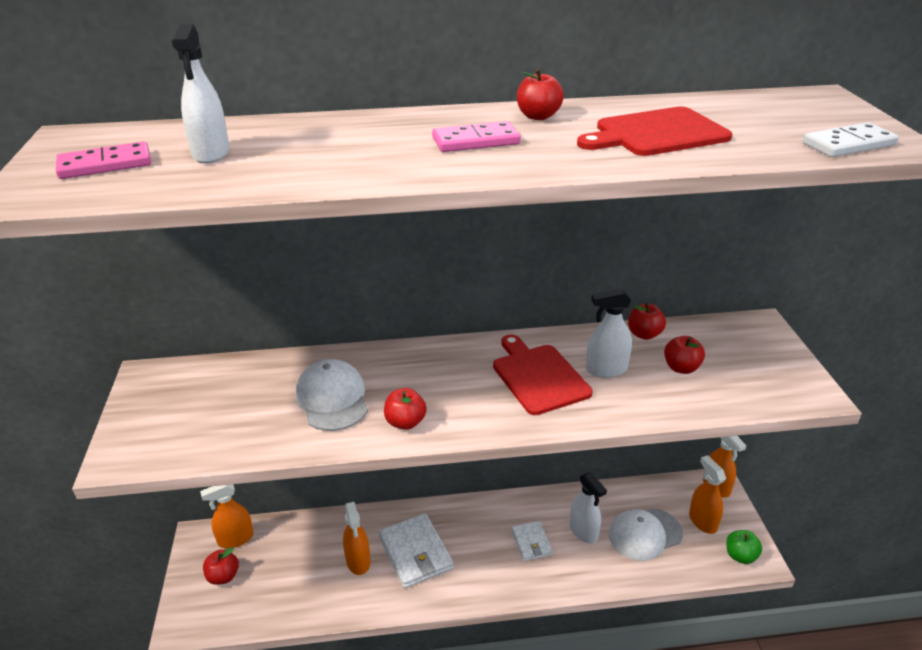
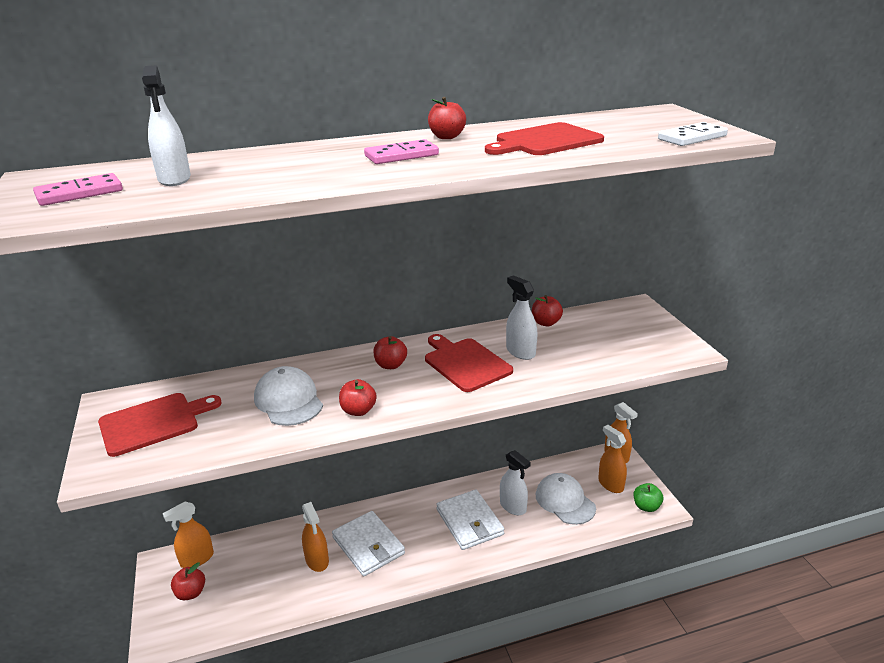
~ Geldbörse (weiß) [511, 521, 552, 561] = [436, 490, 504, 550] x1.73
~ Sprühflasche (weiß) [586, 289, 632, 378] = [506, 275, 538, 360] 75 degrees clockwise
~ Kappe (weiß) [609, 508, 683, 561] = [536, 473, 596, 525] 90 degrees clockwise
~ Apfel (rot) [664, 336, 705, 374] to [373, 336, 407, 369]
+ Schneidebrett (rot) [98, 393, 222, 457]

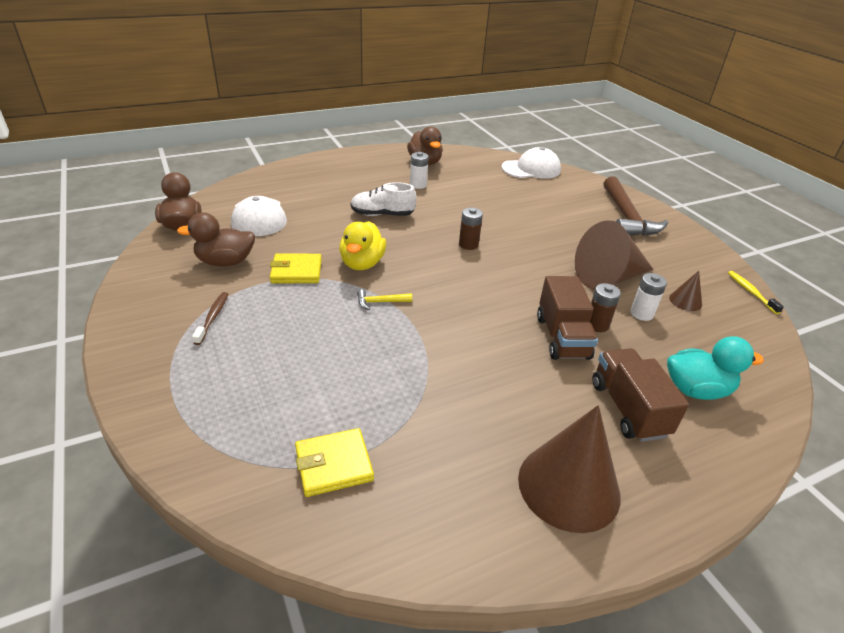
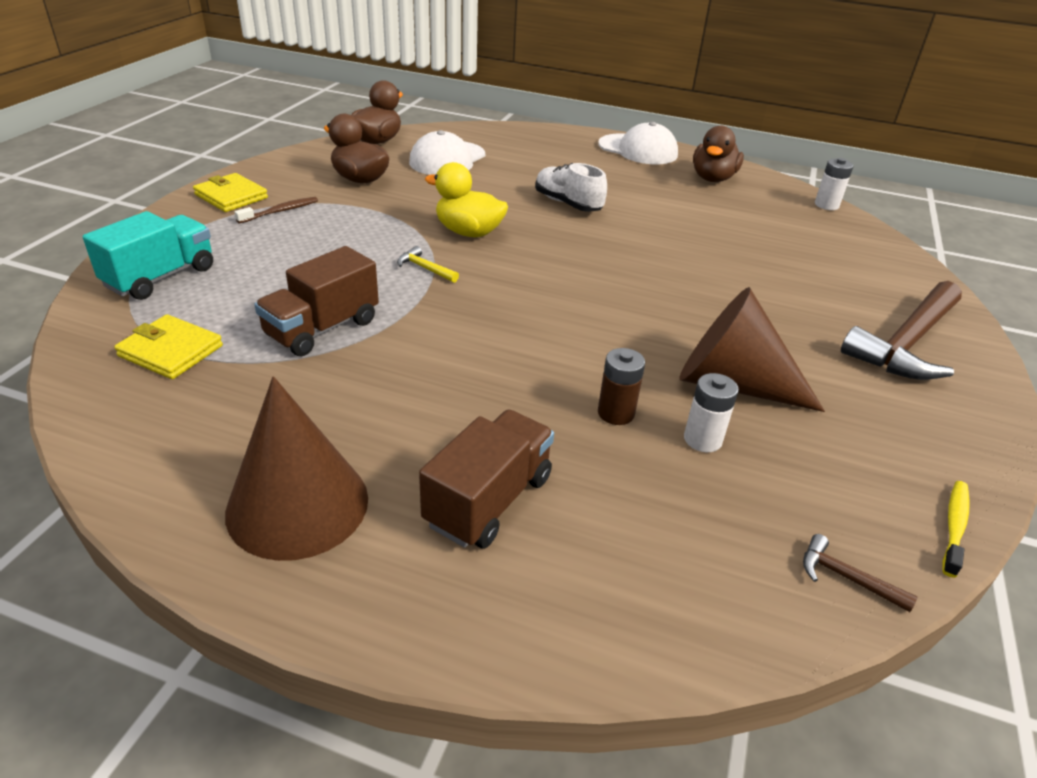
~ Geldbörse (gelb) [270, 253, 322, 283] to [193, 173, 268, 212]
~ Ente (gelb) [339, 221, 386, 270] = [425, 162, 508, 237] 60 degrees clockwise
~ Batterie (weiß) [410, 152, 429, 189] to [815, 158, 854, 210]
- Batterie (braun) [459, 208, 483, 250]
~ Kappe (weiß) [502, 147, 561, 179] to [598, 122, 678, 164]
~ Lastwagen (braun) [537, 276, 598, 360] to [254, 246, 379, 356]
- Ente (türkis) [667, 336, 764, 400]
- Kegel (braun) [669, 271, 702, 311]
+ Lastwagen (türkis) [83, 211, 213, 300]
+ Hammer (braun) [803, 534, 918, 612]

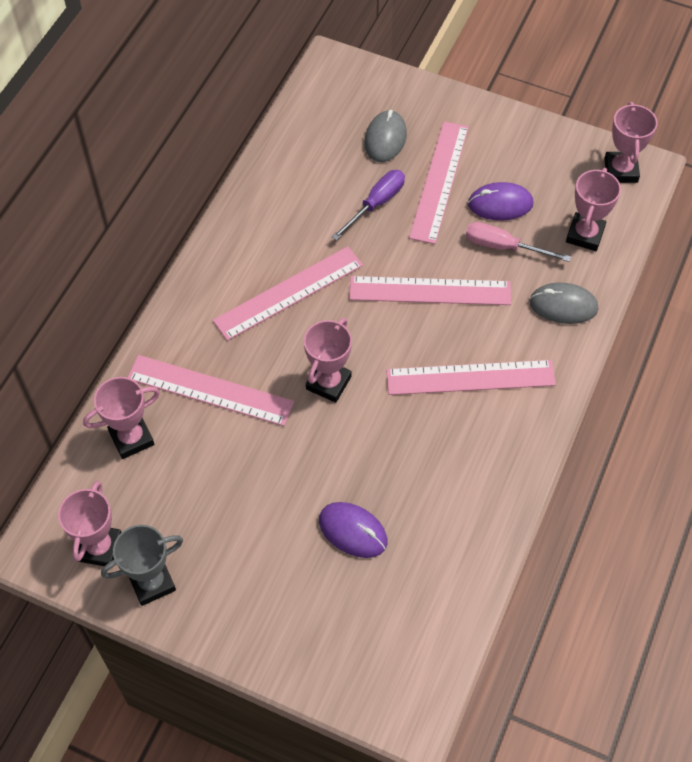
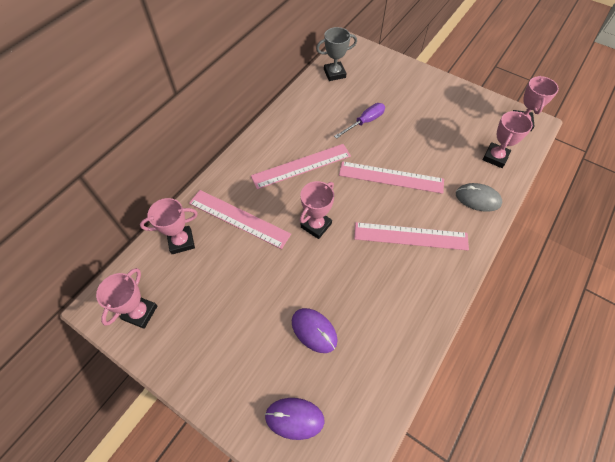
~ Pokal (grau) [101, 525, 183, 606] to [316, 27, 357, 81]
- Computermaus (grau) [364, 110, 407, 162]
- Lineal (rosa) [409, 122, 469, 244]
- Schraubenzieher (rosa) [466, 222, 571, 262]
~ Computermaus (lila) [468, 182, 534, 221] to [265, 398, 325, 440]

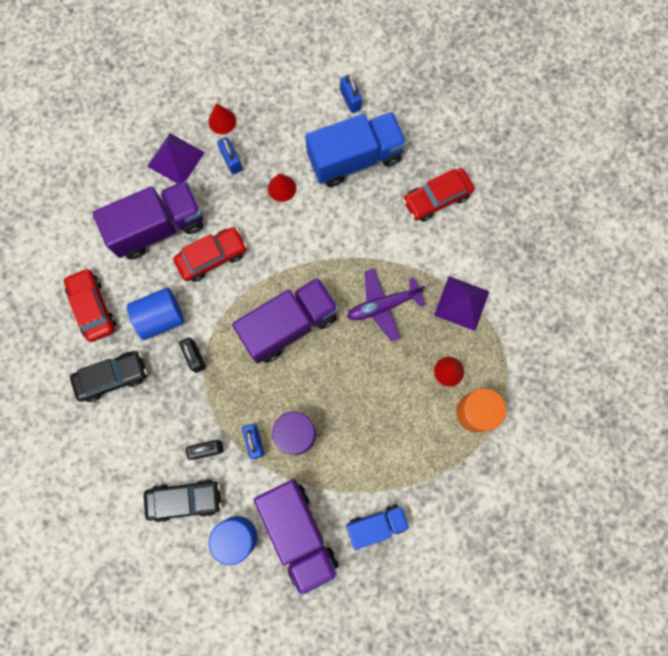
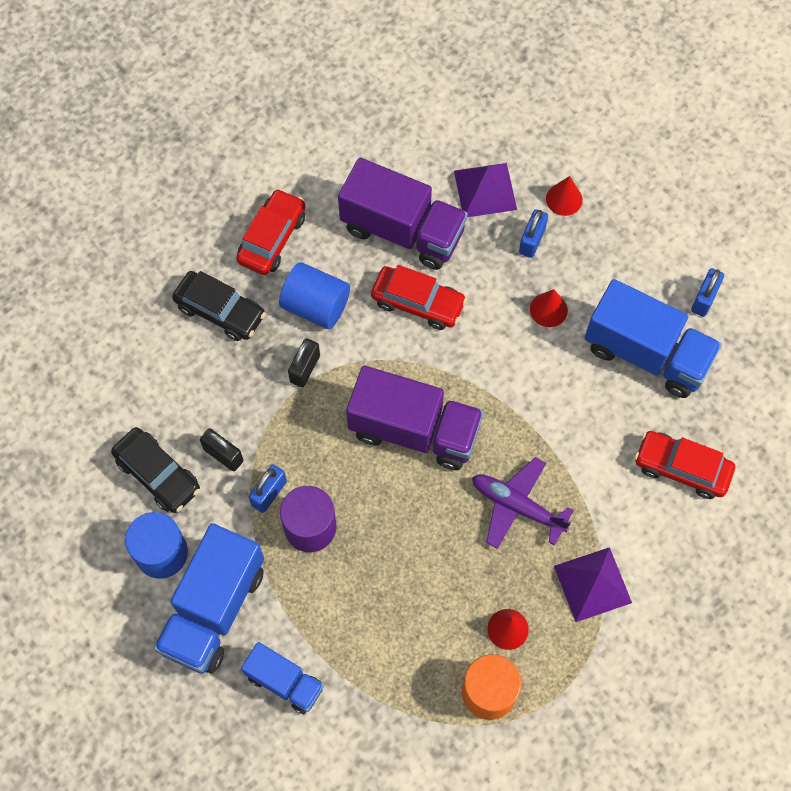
~ Lastwagen (lila) [254, 479, 338, 596] to Lastwagen (blau) [154, 523, 264, 674]

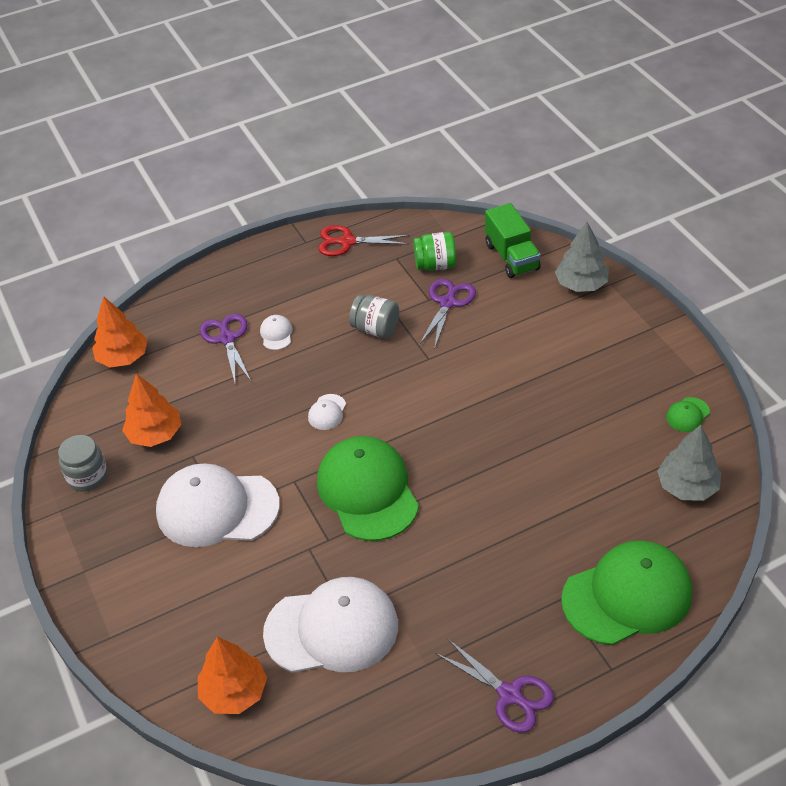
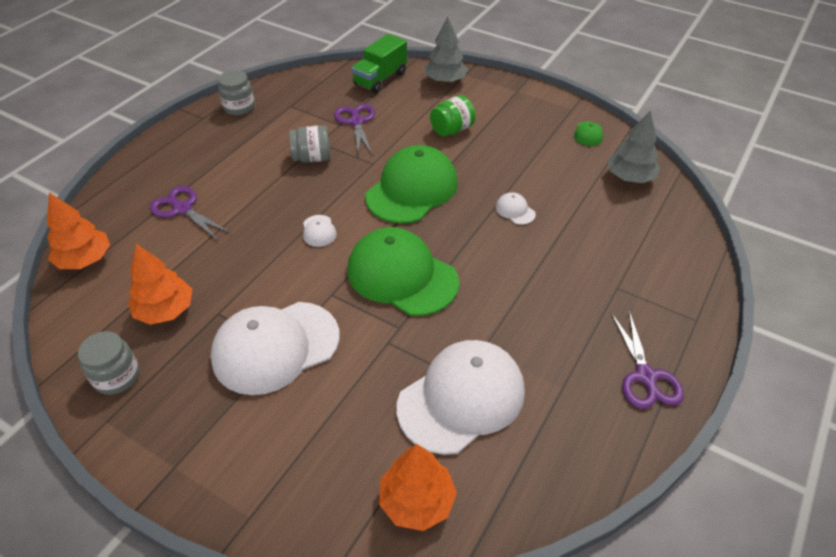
~ Kappe (weiß) [260, 315, 293, 350] to [496, 192, 536, 225]
~ Schere (rot) [318, 225, 410, 256] to Einmachglas (grau) [218, 70, 255, 115]
~ Einmachglas (grün) [414, 232, 456, 271] to [430, 95, 475, 136]
~ Schere (lila) [435, 639, 554, 733] = [611, 311, 684, 409] 75 degrees clockwise
~ Lastwagen (grün) [485, 203, 541, 278] = [352, 34, 407, 93] 90 degrees clockwise
~ Kappe (grün) [561, 540, 692, 645] to [365, 145, 458, 223]

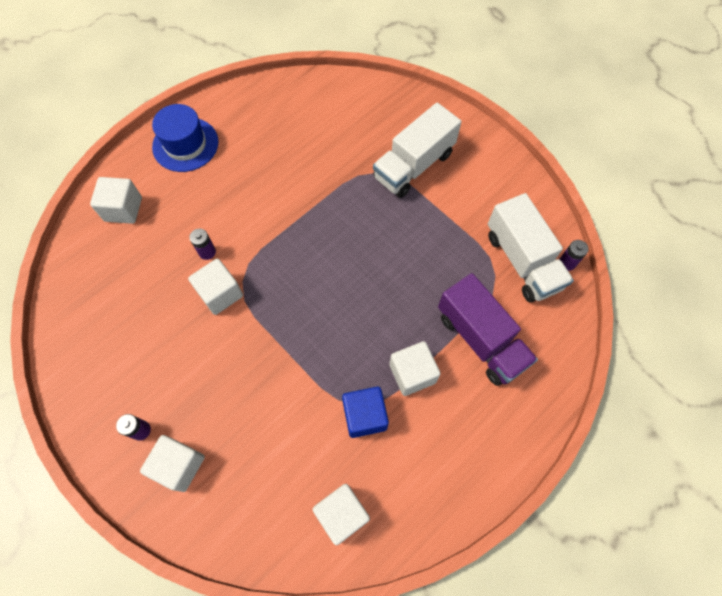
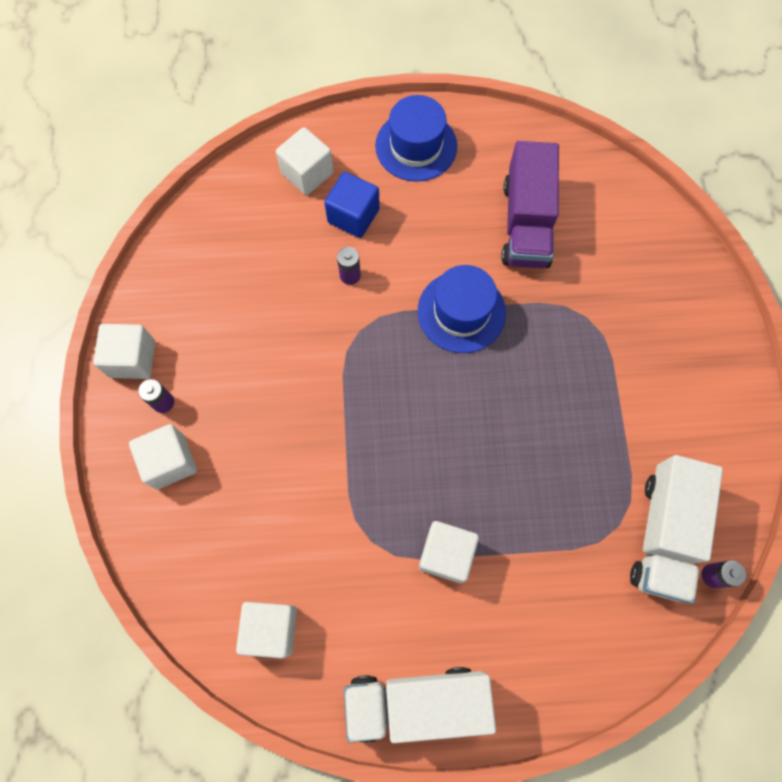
~ Kubus (weiß) [188, 259, 243, 315] to [93, 324, 155, 379]
~ Kubus (blau) [342, 387, 389, 438] to [324, 172, 380, 238]
~ Lastwagen (weiß) [373, 103, 461, 198] to [344, 667, 496, 743]
~ Lastwagen (lila) [438, 273, 538, 386] to [501, 141, 559, 268]
+ Hut (blau) [418, 265, 506, 353]

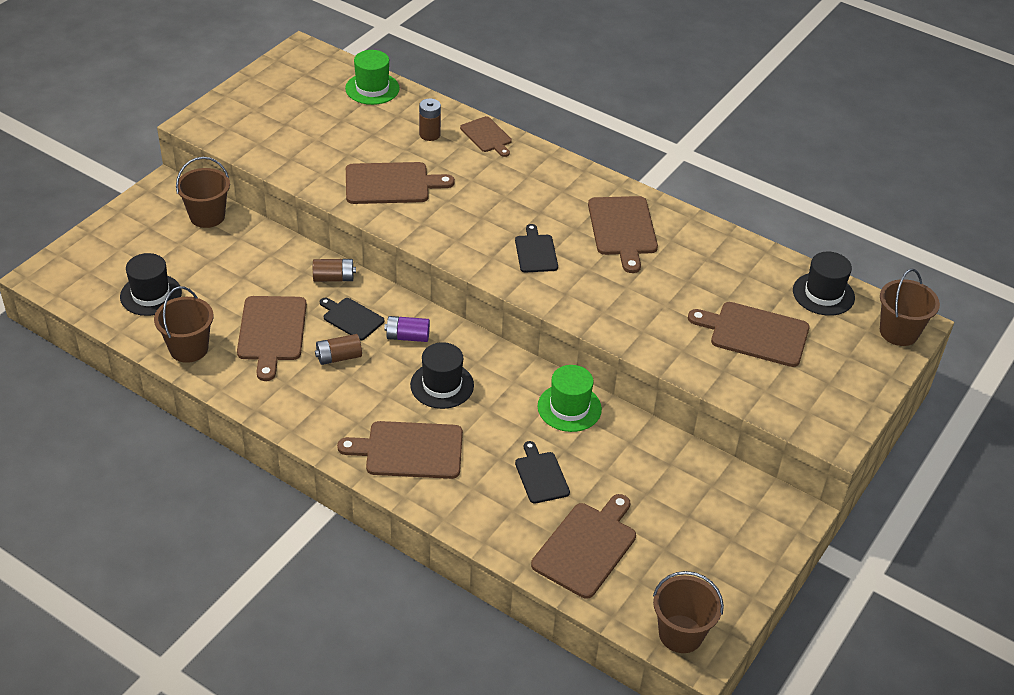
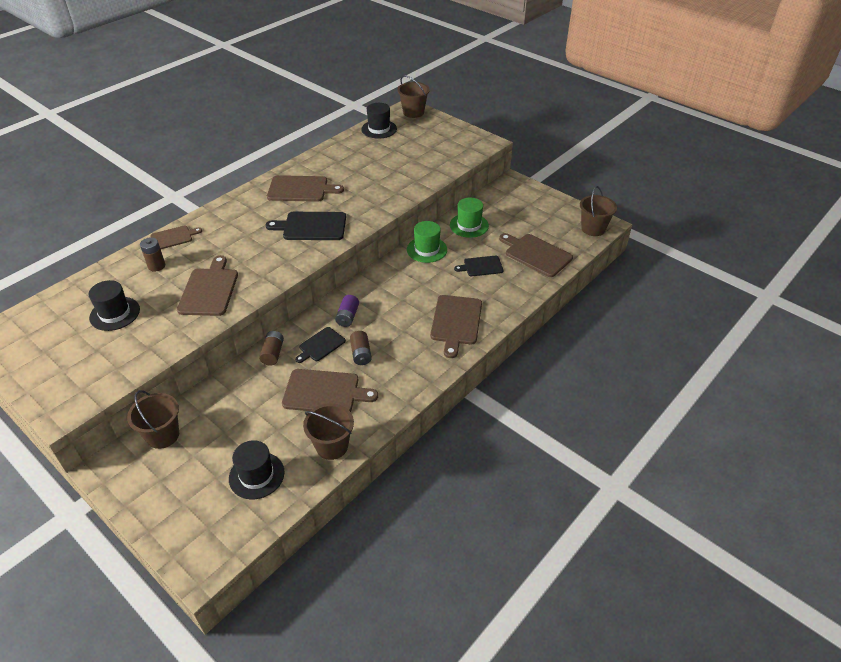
~ Hut (grün) [345, 50, 400, 105] to [450, 198, 489, 238]
~ Hut (schwarz) [410, 342, 474, 409] to [89, 280, 140, 331]
~ Schneidebrett (schwarz) [515, 224, 558, 272] = [266, 212, 346, 240] x1.63
- Schneidebrett (braun) [688, 302, 810, 367]

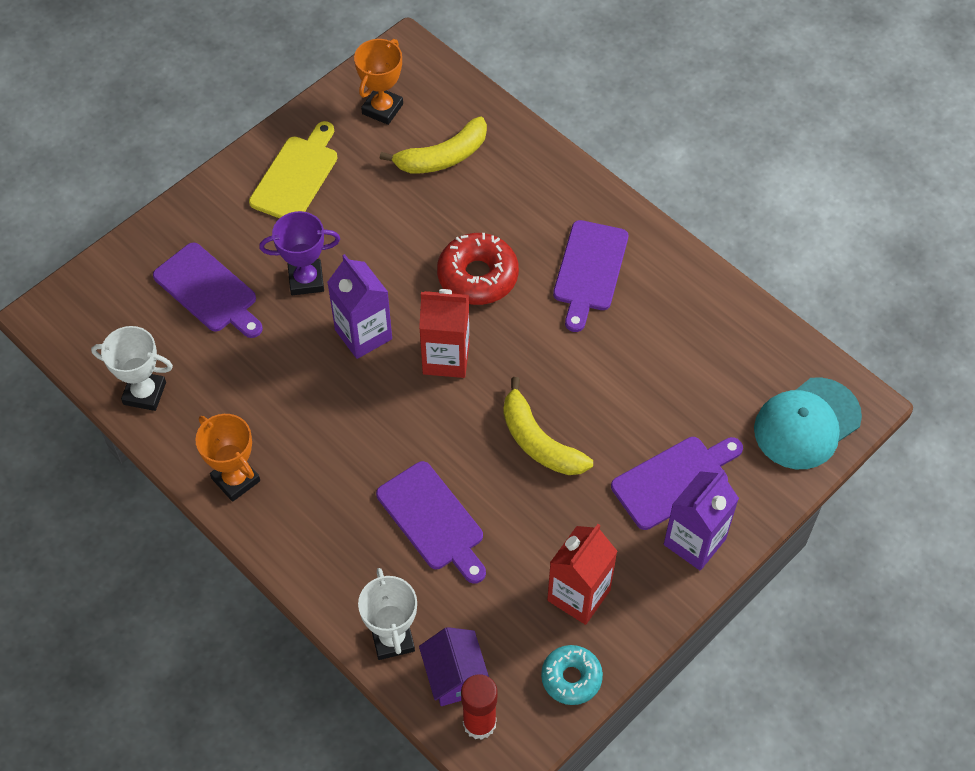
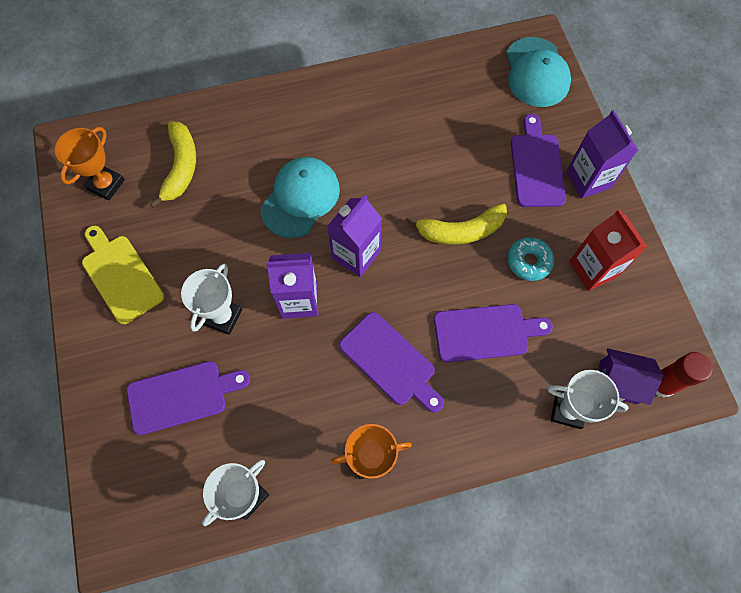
~ Pokal (lila) [259, 211, 340, 295] to Pokal (weiß) [181, 264, 242, 335]
~ Pokal (orange) [354, 39, 403, 125] = [55, 127, 125, 200] 60 degrees clockwise
~ Getränkekarton (rot) [419, 289, 470, 378] to Getränkekarton (lila) [327, 195, 382, 277]
~ Donut (rot) [437, 233, 519, 305] to Kappe (türkis) [261, 157, 340, 238]
~ Donut (türkis) [541, 645, 603, 705] to [507, 237, 554, 281]
~ Schneidebrett (lila) [553, 220, 628, 332] to [339, 312, 444, 413]

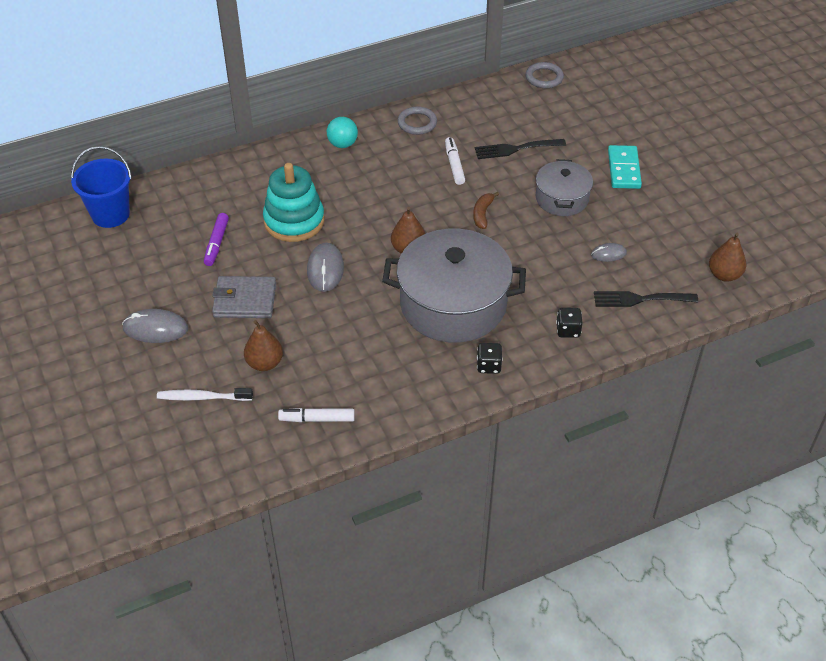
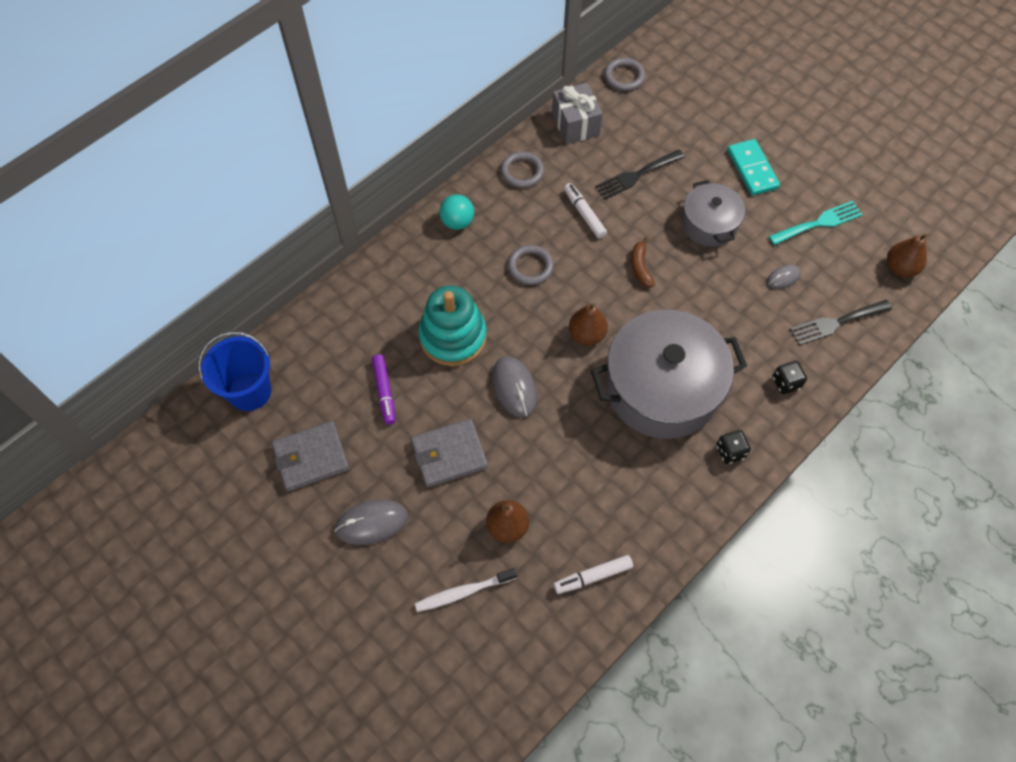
+ Geldbörse (grau) [272, 421, 349, 491]
+ Ring (grau) [508, 245, 554, 285]
+ Geschenk (grau) [552, 83, 603, 144]
+ Gabel (türkis) [769, 201, 863, 245]

